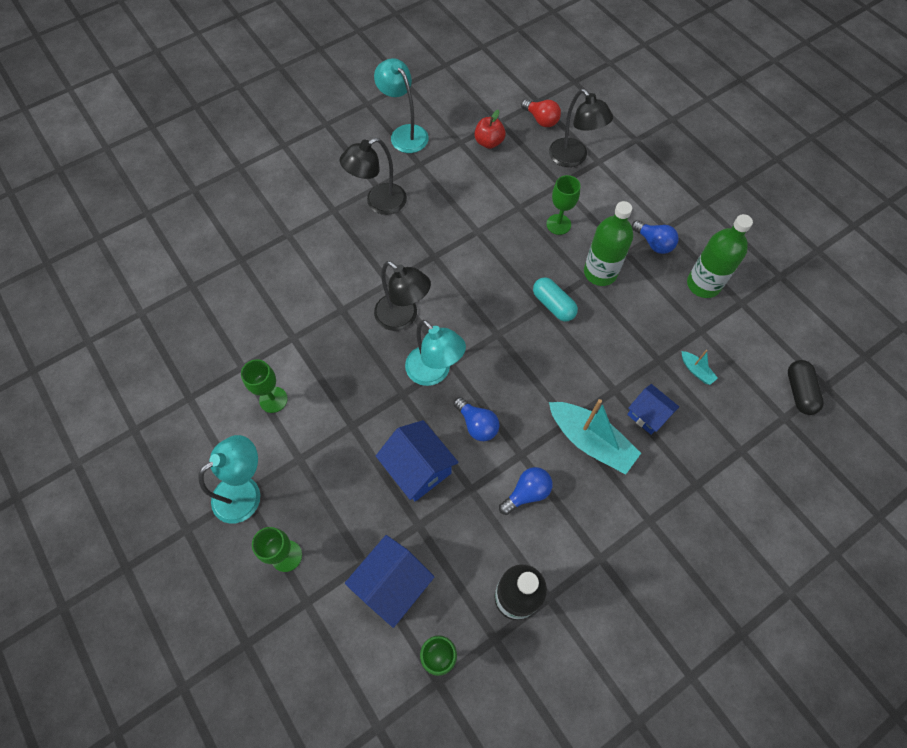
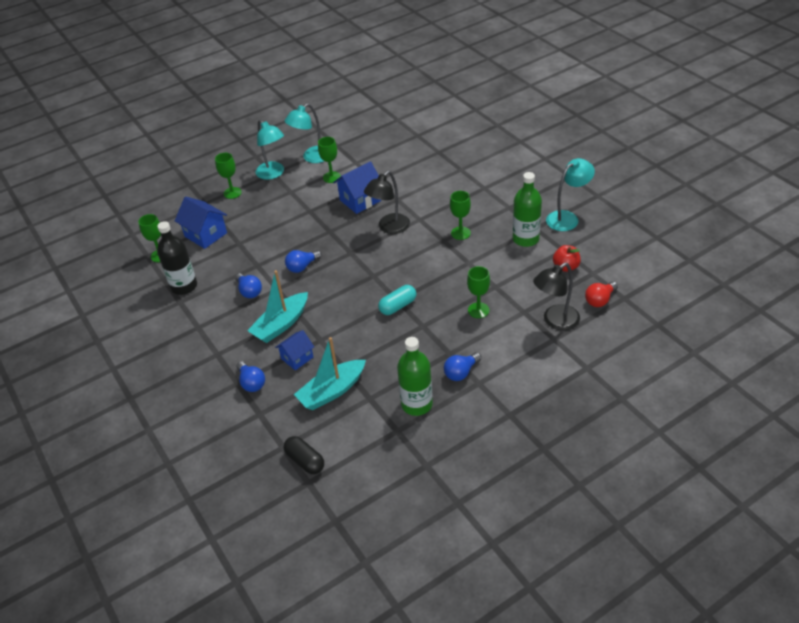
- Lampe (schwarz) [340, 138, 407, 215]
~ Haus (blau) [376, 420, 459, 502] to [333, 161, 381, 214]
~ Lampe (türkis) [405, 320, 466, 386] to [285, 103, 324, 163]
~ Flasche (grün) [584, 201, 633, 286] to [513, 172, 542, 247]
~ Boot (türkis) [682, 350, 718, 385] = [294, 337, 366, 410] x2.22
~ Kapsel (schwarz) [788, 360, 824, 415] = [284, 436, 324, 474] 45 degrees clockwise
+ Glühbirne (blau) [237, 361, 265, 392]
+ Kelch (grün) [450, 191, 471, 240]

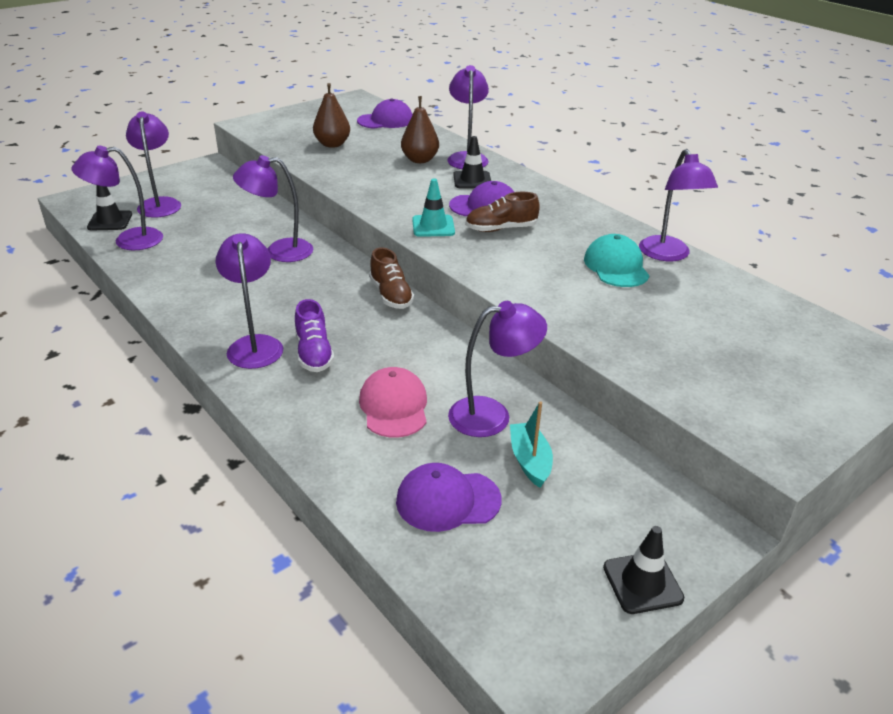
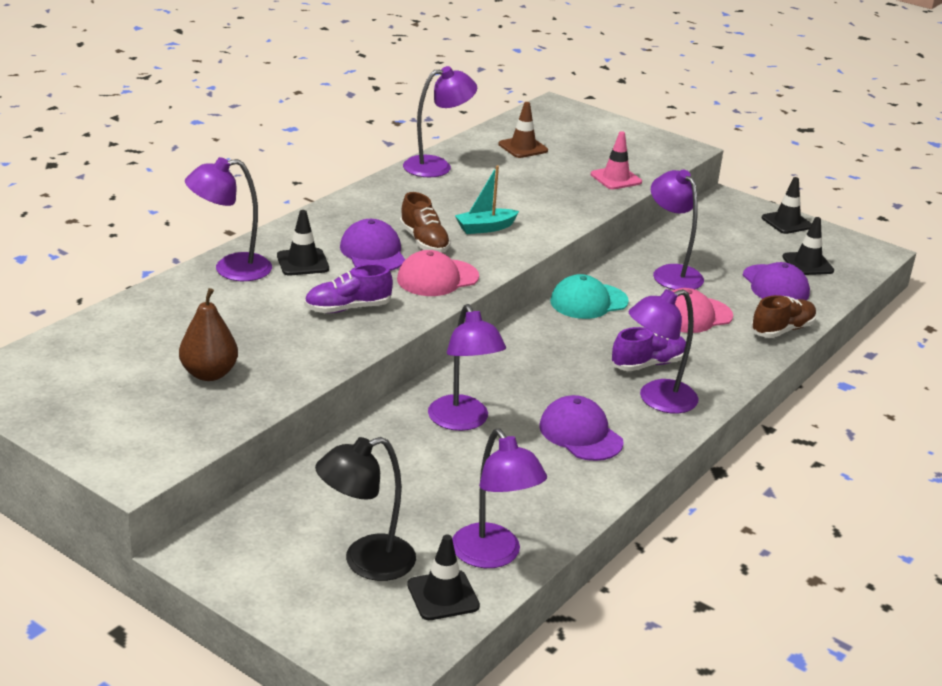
~ Lampe (lila) [126, 111, 181, 218] to Lampe (schwarz) [315, 437, 416, 581]
~ Kappe (lila) [357, 99, 413, 129] to [540, 395, 624, 461]
~ Schuh (braun) [369, 247, 414, 309] to [751, 295, 816, 338]
- Birne (braun) [401, 96, 439, 163]
~ Leitkegel (türkis) [412, 179, 455, 237] to Kappe (rosa) [397, 250, 479, 296]
~ Boot (türkis) [510, 401, 553, 488] to [455, 165, 519, 234]
~ Kappe (türkis) [584, 234, 649, 287] to [550, 274, 629, 319]
+ Schuh (lila) [304, 264, 393, 313]
+ Leitkegel (braun) [498, 102, 548, 158]
+ Leitkegel (rosa) [591, 131, 642, 189]
+ Leitkegel (schwarz) [782, 217, 834, 275]

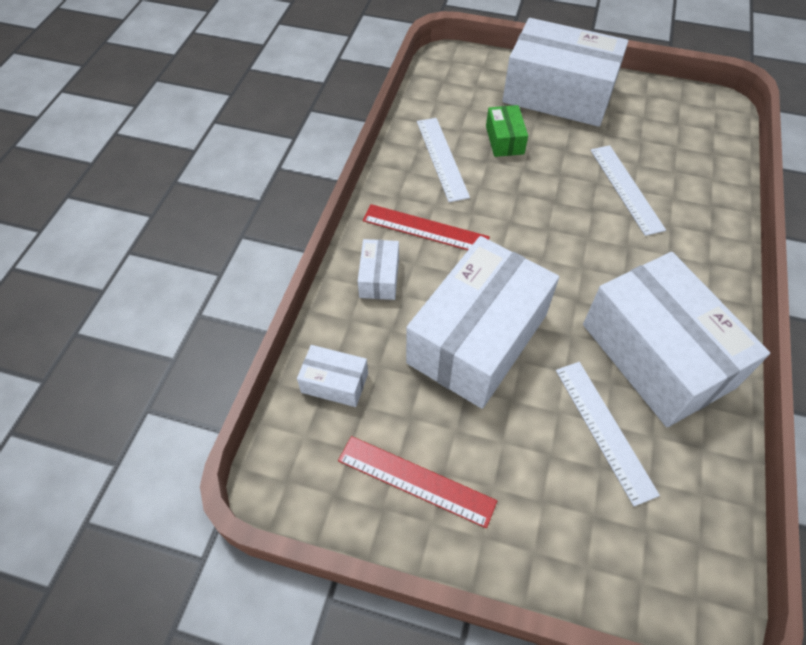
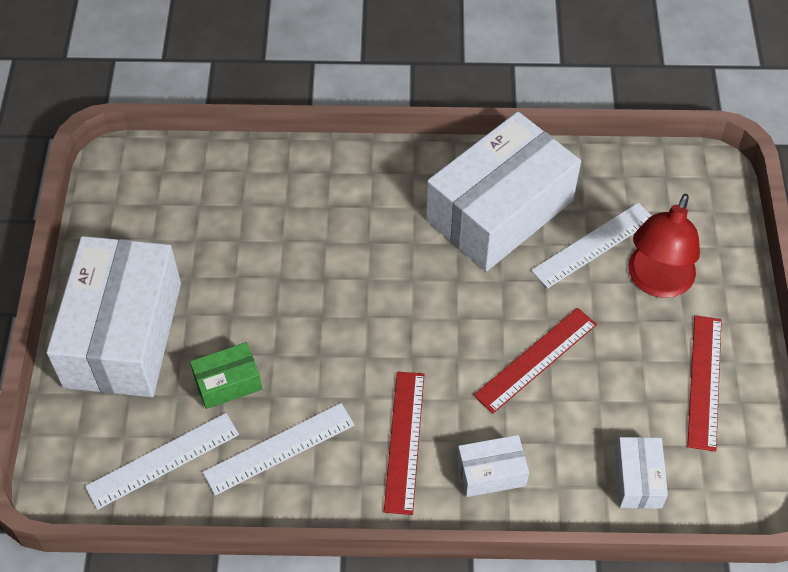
~ Schachtel (weiß) [406, 236, 559, 409] to Lineal (rot) [473, 308, 597, 414]
~ Lineal (weiß) [591, 145, 666, 236] to [85, 413, 239, 510]
+ Lampe (rot) [628, 194, 700, 298]

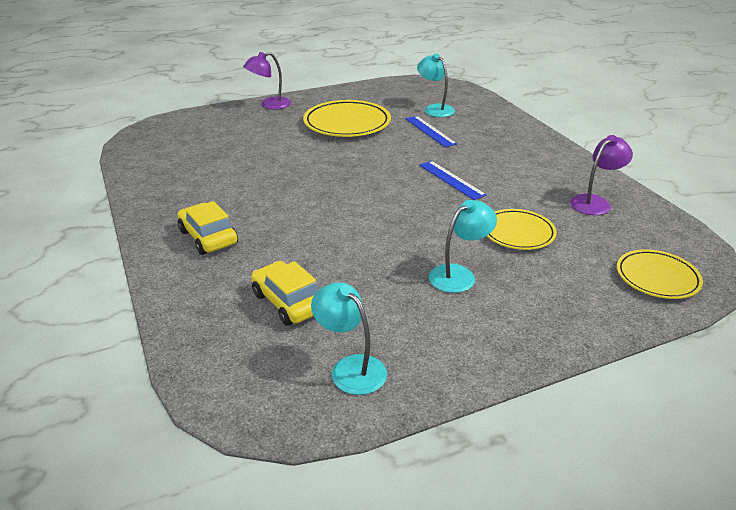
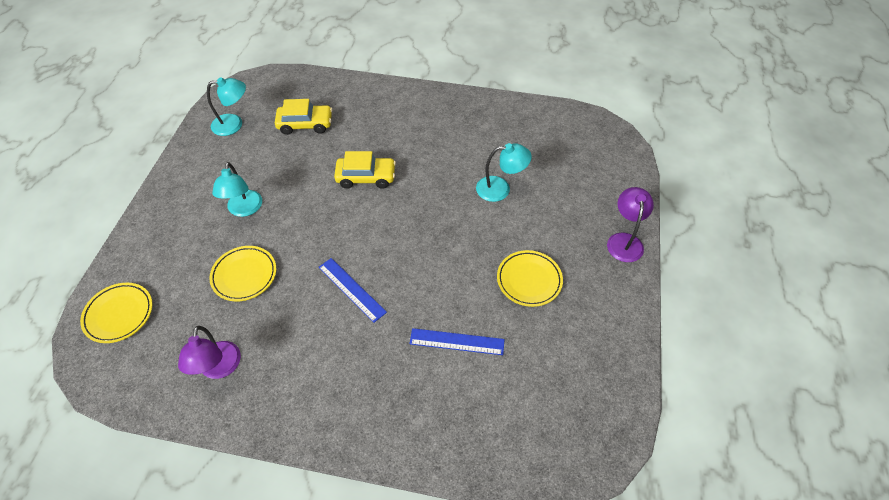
~ Auto (gelb) [178, 201, 238, 255] to [334, 151, 396, 189]
~ Teller (gelb) [303, 100, 391, 137] = [497, 250, 563, 307] x0.63
~ Lampe (türkis) [417, 54, 455, 117] to [476, 143, 532, 202]
~ Lineal (blau) [419, 161, 487, 200] = [319, 258, 387, 323] 45 degrees clockwise

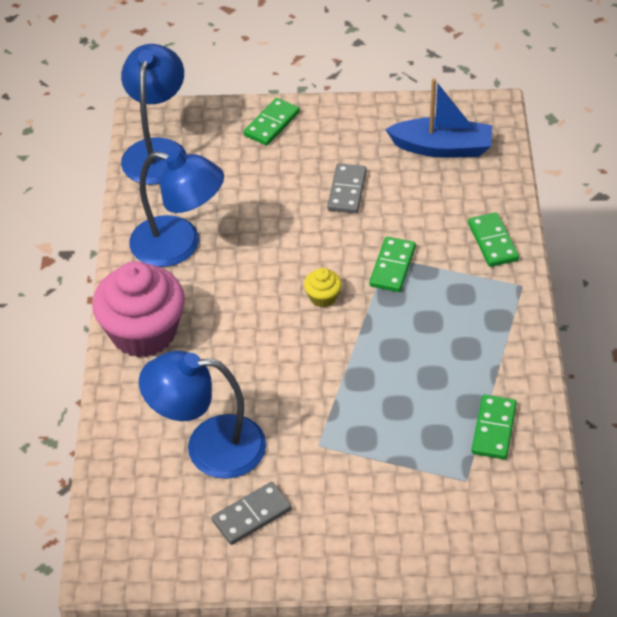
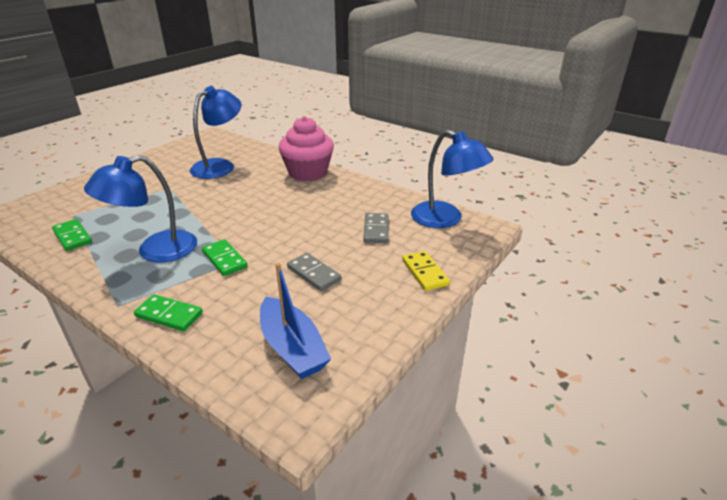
~ Lampe (blau) [129, 150, 224, 267] to [84, 155, 197, 263]
~ Dominostein (grau) [212, 482, 292, 545] to [363, 213, 389, 243]
~ Dominostein (grün) [243, 98, 300, 146] to Dominostein (gelb) [402, 251, 450, 291]
- Muffin (gelb) [304, 268, 342, 307]
~ Boot (blau) [385, 79, 492, 158] = [260, 263, 331, 379] 75 degrees counterclockwise

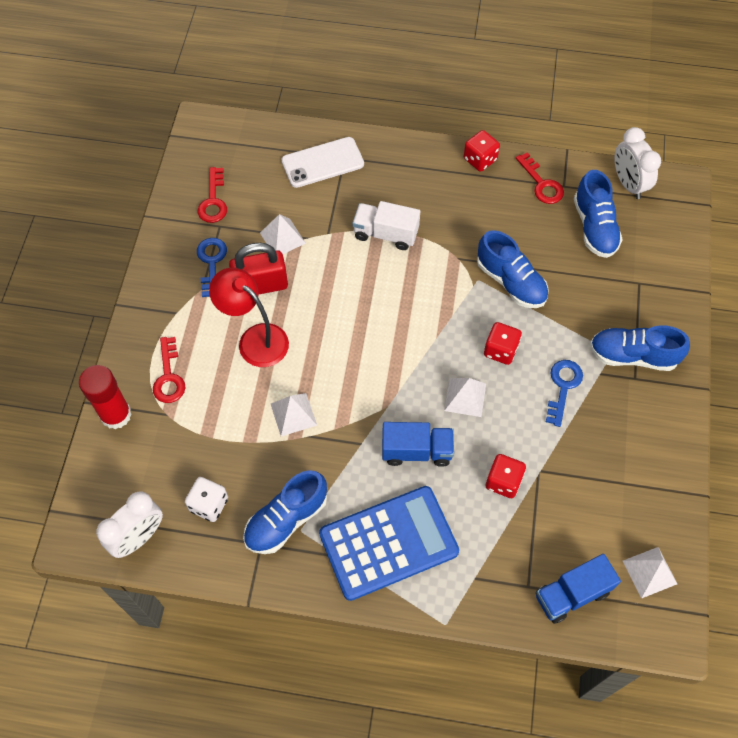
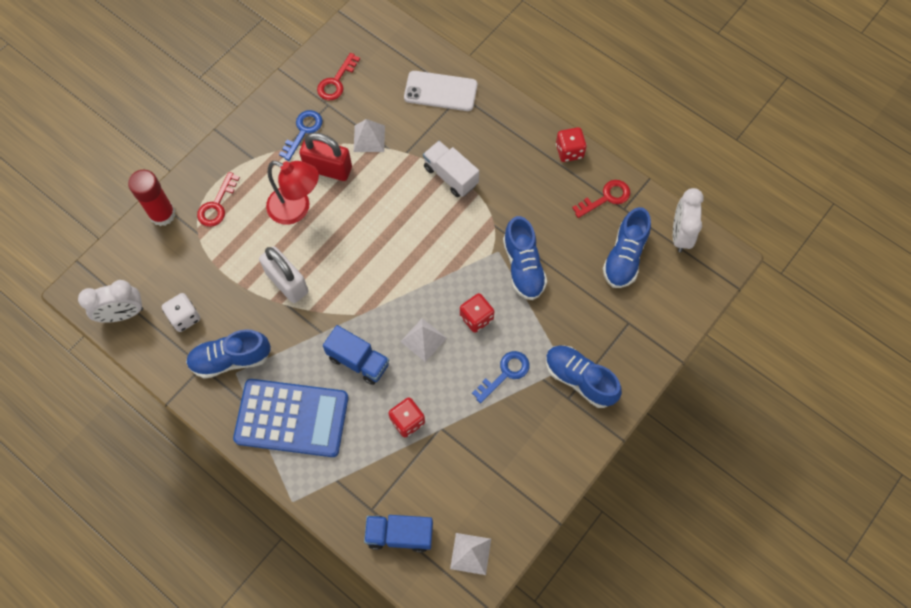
~ Lampe (rot) [209, 268, 289, 367] = [266, 161, 319, 225] 135 degrees clockwise
~ Pyramide (weiß) [271, 393, 317, 436] to Vorhängeschloss (weiß) [259, 247, 309, 303]
~ Schlüssel (rot) [516, 152, 564, 204] = [572, 180, 631, 218] 120 degrees counterclockwise

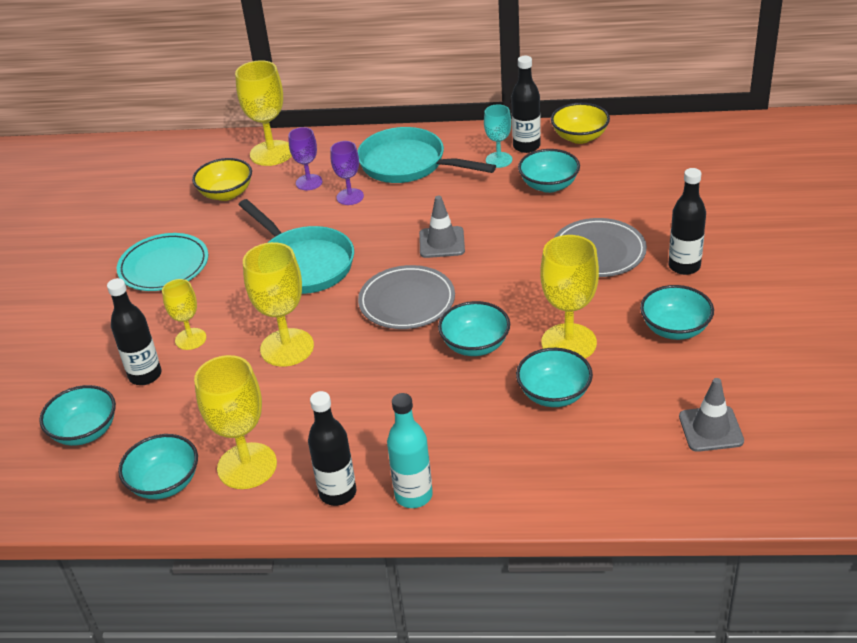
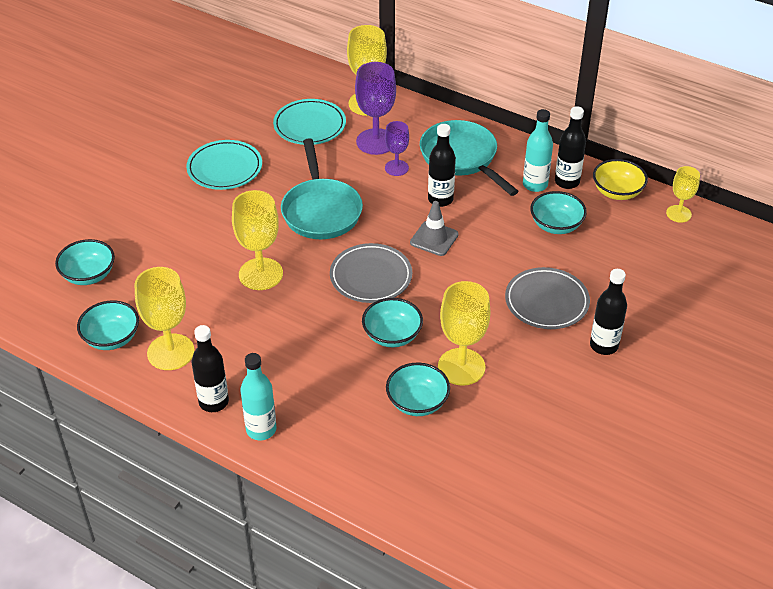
~ Flasche (schwarz) [107, 278, 162, 385] to [428, 124, 456, 207]
~ Kelch (gelb) [162, 279, 206, 350] to [666, 166, 700, 223]
~ Schüssel (gelb) [192, 158, 252, 201] to Teller (türkis) [273, 99, 346, 145]
~ Kelch (lila) [288, 127, 322, 190] = [355, 62, 396, 155] x1.69
~ Kelch (türkis) [484, 104, 512, 168] to Flasche (türkis) [523, 109, 553, 192]
- Schüssel (türkis) [640, 285, 714, 340]
- Leitkegel (grau) [679, 378, 744, 452]

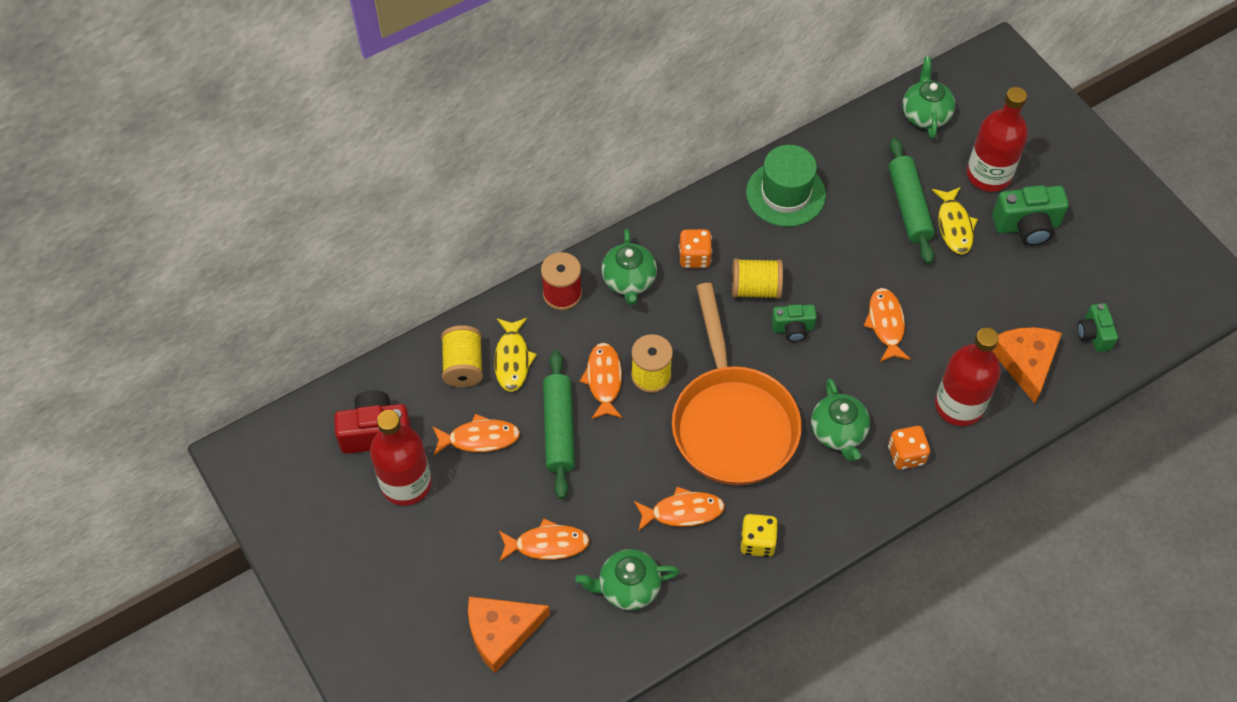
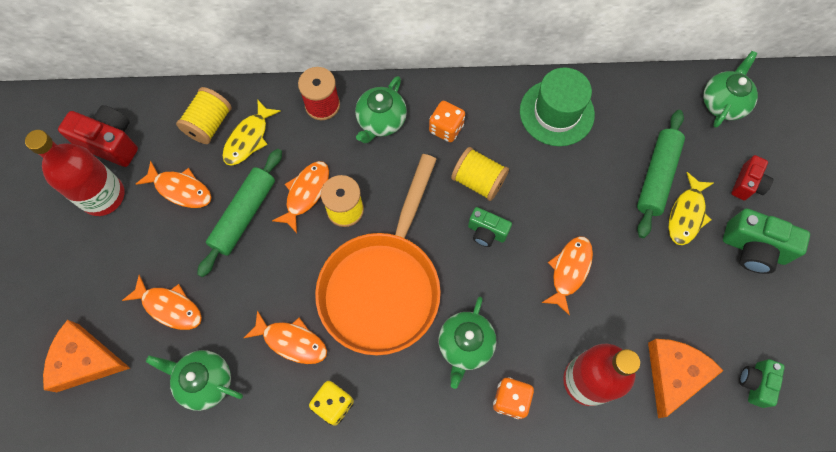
~ Flasche (rot) [967, 87, 1028, 192] to Kamera (rot) [731, 155, 773, 200]

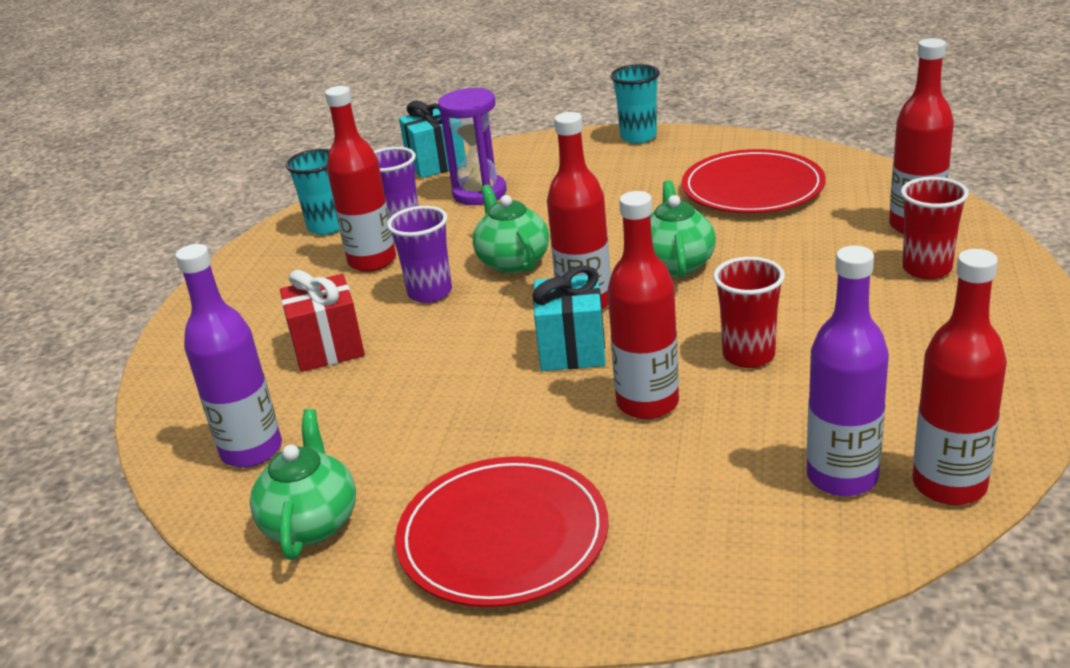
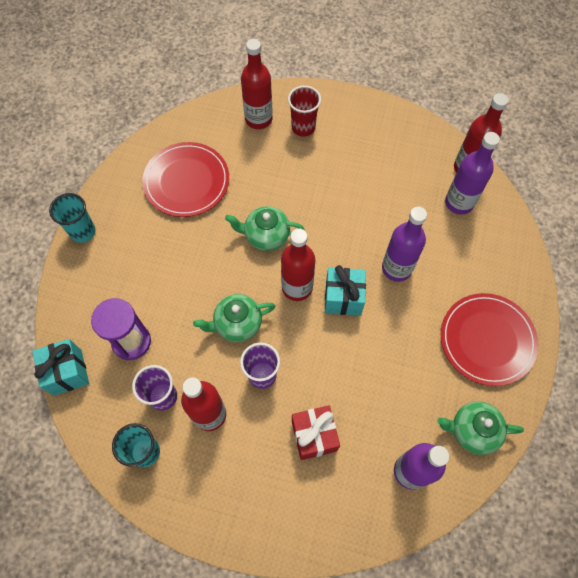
~ Flasche (rot) [607, 191, 679, 419] to Flasche (lila) [382, 207, 427, 282]
- Becher (rot) [713, 257, 785, 368]

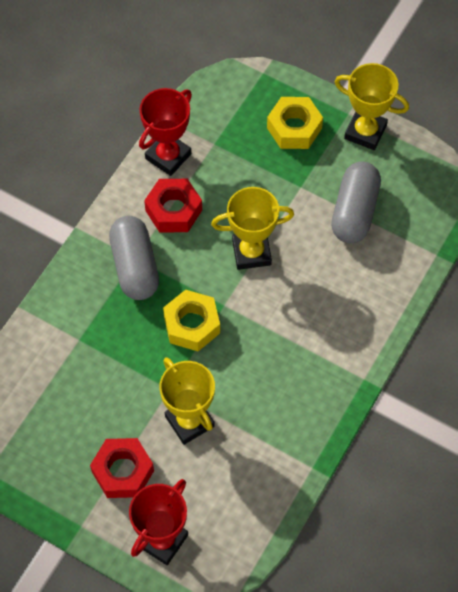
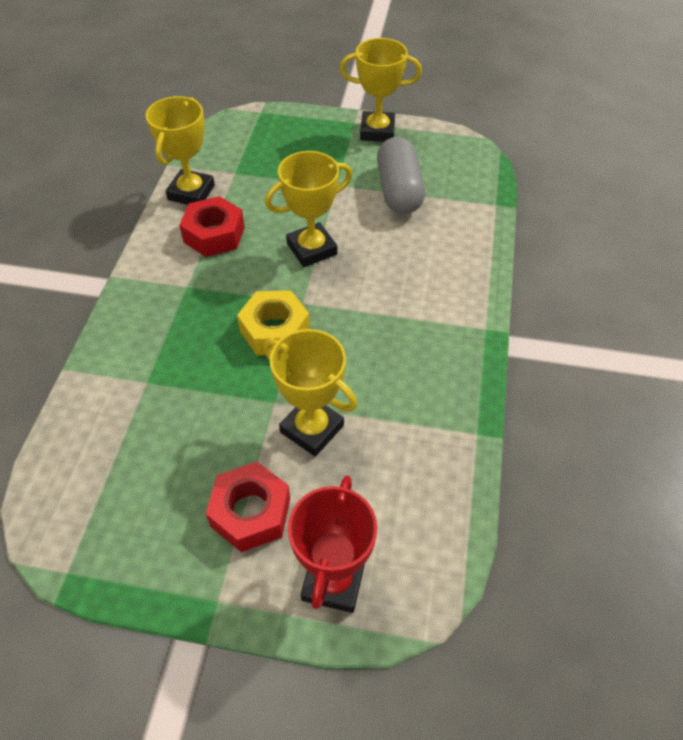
- Kapsel (grau) [109, 216, 159, 300]
~ Pokal (rot) [139, 88, 192, 176] to Pokal (gelb) [145, 96, 215, 205]
- Sechskantmutter (gelb) [267, 97, 323, 149]

